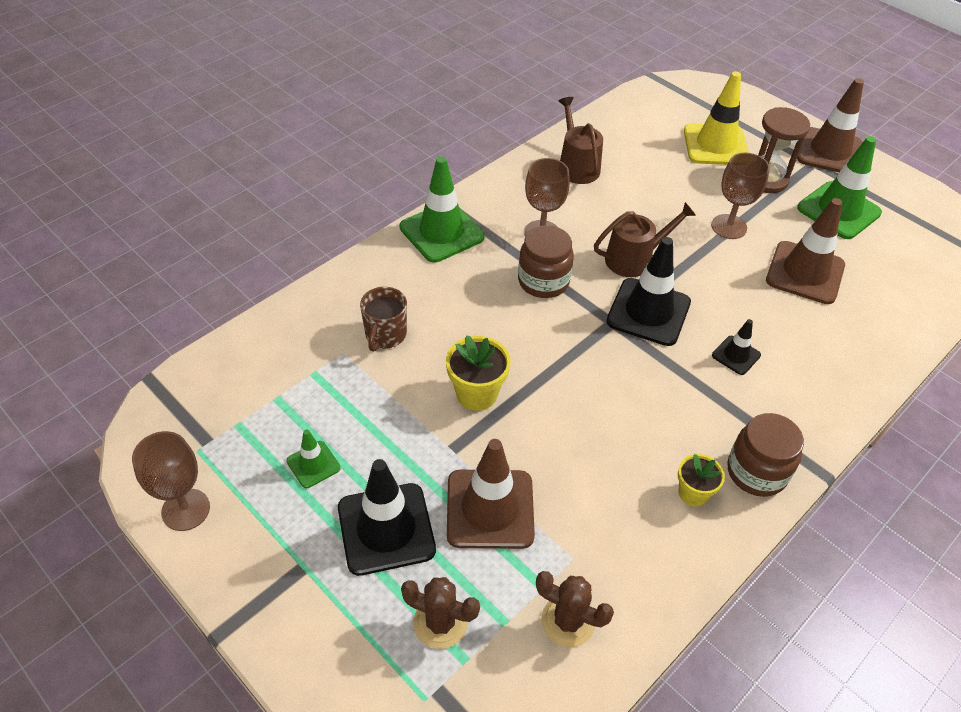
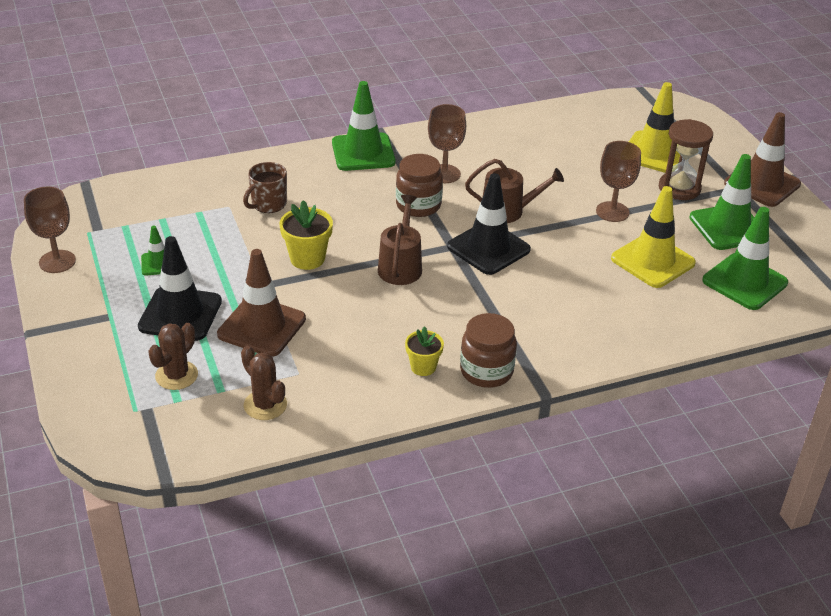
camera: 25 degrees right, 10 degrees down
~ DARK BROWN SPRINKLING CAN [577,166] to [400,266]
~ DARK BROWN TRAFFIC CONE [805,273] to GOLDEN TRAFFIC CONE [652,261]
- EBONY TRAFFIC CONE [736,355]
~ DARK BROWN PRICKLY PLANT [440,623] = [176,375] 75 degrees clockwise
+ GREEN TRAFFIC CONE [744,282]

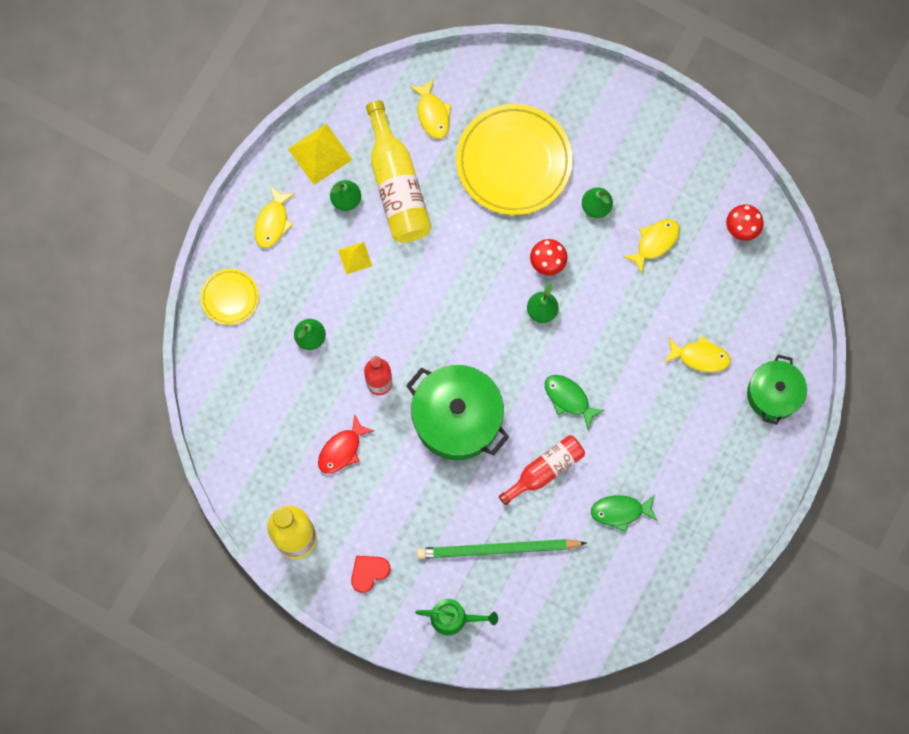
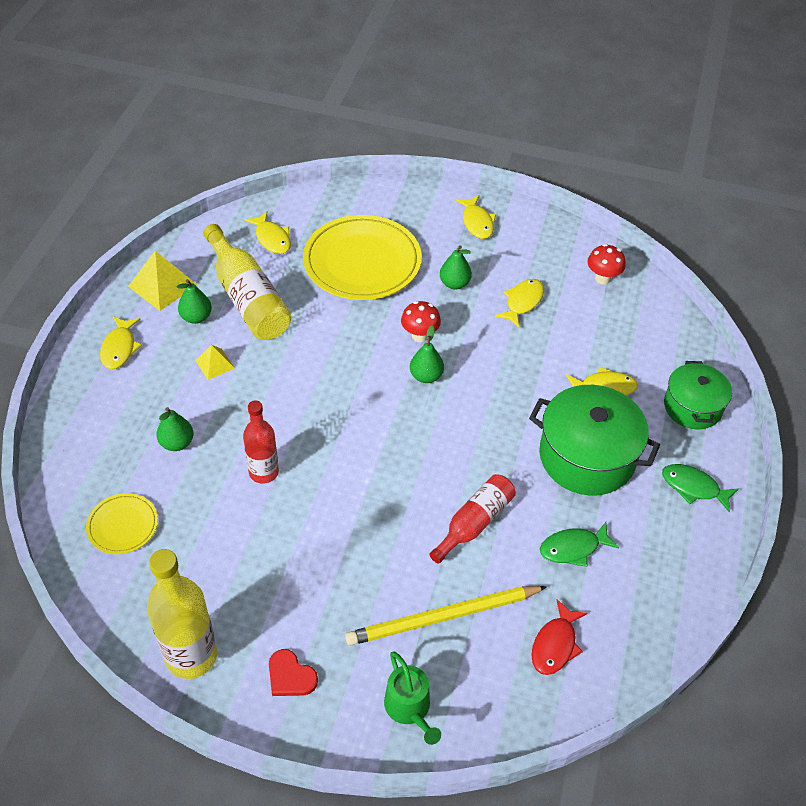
camera: 15 degrees left, 25 degrees down
~ GOLDEN FLAT DISH [230,297] to [123,525]
~ GREEN COOKING POT [457,418] to [587,456]
~ GREEN FISH FIGURE [569,399] to [693,487]
~ CRIMSON FISH FIGURE [342,450] to [555,645]
~ GREEN WOODEN PENCIL [497,549] to GOLDEN WOODEN PENCIL [443,617]
~ CRIMSON HEART SHAPE [369,572] = [290,676] 90 degrees counterclockwise
~ GREEN SPRINKLING CAN [453,618] = [409,708] 75 degrees clockwise
+ GOLDEN FISH FIGURE [477,222]

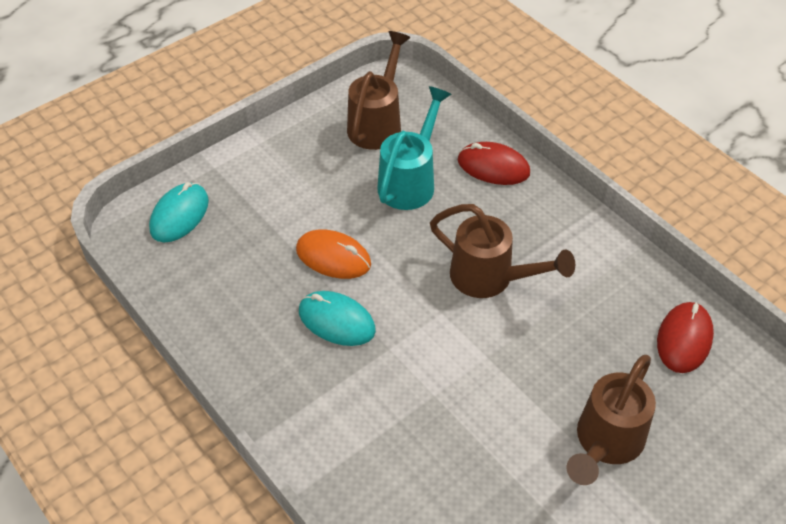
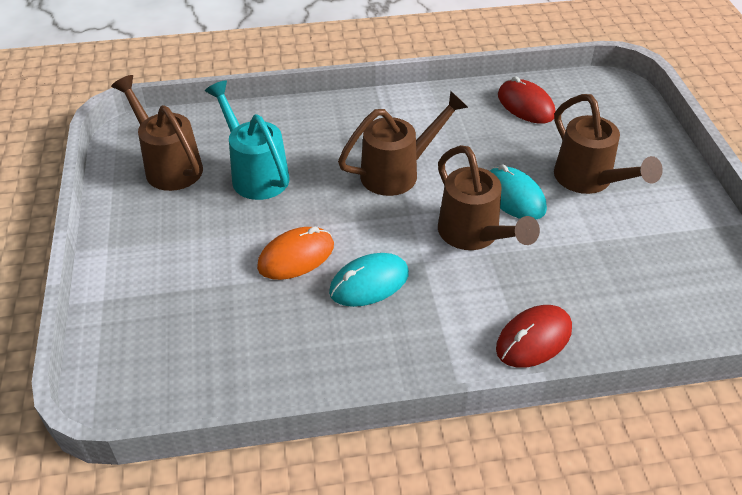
camera: 60 degrees left, 5 degrees down
~ CRIMSON PC MOUSE [493,167] to [533,339]
~ TURQUOISE PC MOUSE [179,215] to [514,196]
+ DARK BROWN SPRINKLING CAN [474,236]

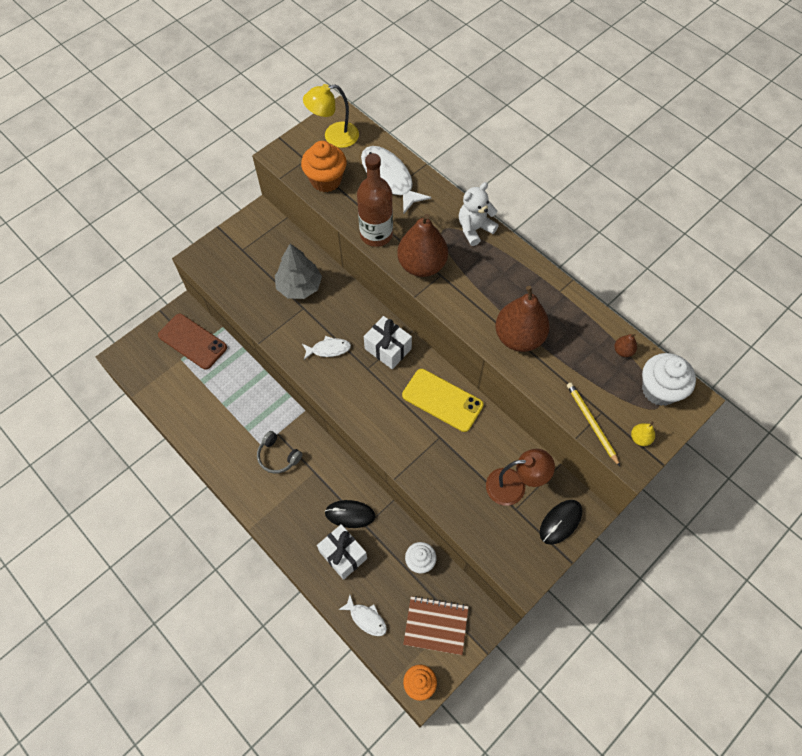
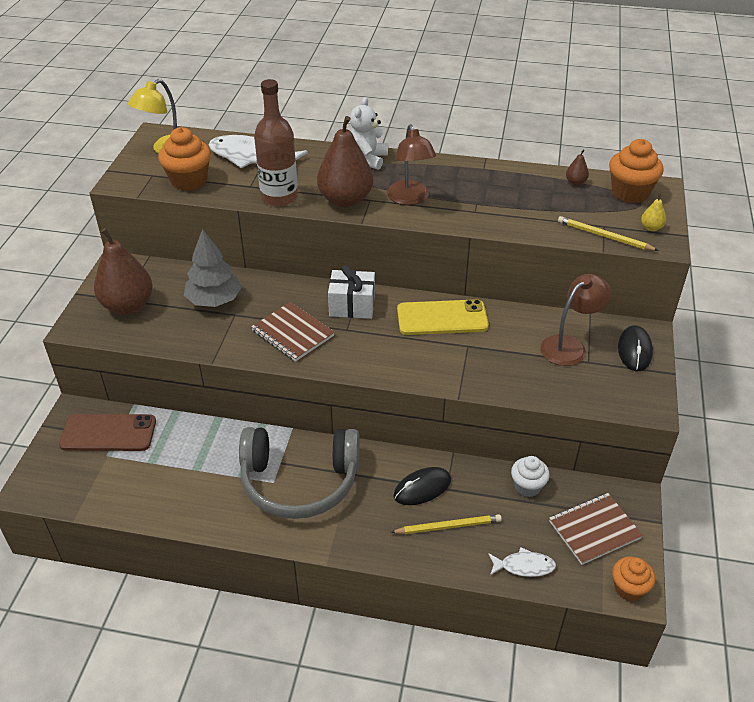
camera: 35 degrees left, 20 degrees down
~ DARK BROWN TOY PEAR [519,337] to [128,305]
~ SNOW-WHITE FISH FIGURE [328,349] to DARK BROWN NOTEBOOK [292,333]
~ SNOW-WHITE CUPCAKE [659,390] to ORANGE CUPCAKE [630,193]
~ GRAY OVER-EAR HEADPHONES [278,456] = [299,481] x2.19
~ SNOW-WHITE PRESENT [343,555] to GOLDEN WOODEN PENCIL [448,526]
+ DARK BROWN LAMP [410,199]

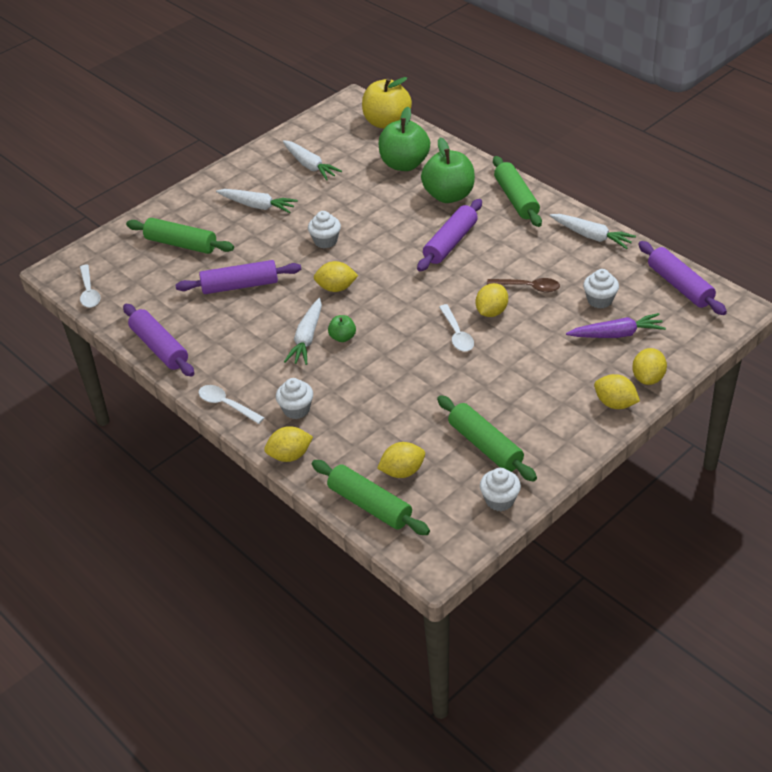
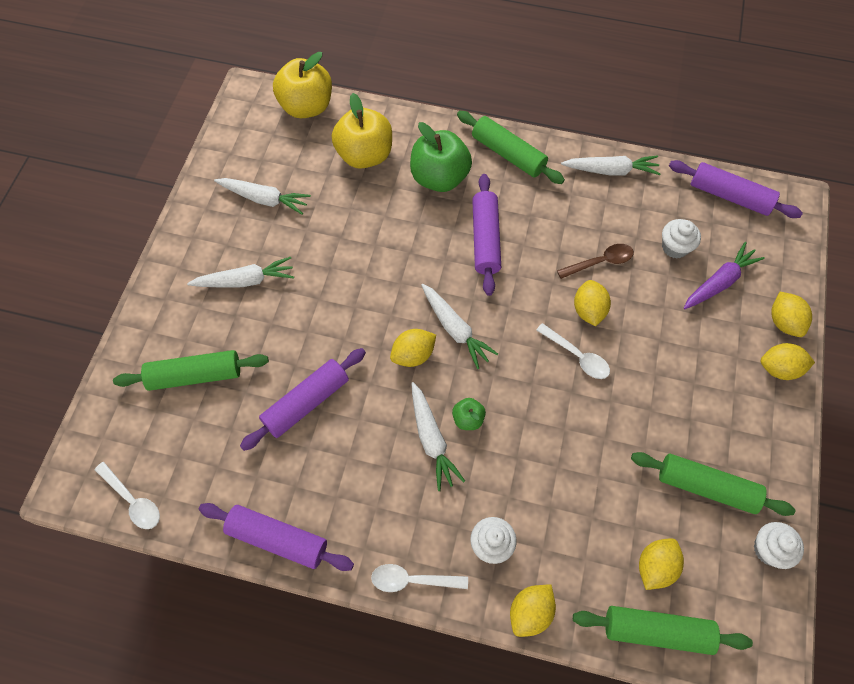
camera: 35 degrees left, 20 degrees up
~ GREEN APPLE FRUIT [404,164] to GOLDEN APPLE FRUIT [365,155]
- SNOW-WHITE CUPCAKE [325,241]
+ SNOW-WHITE TOY CARROT [455,329]

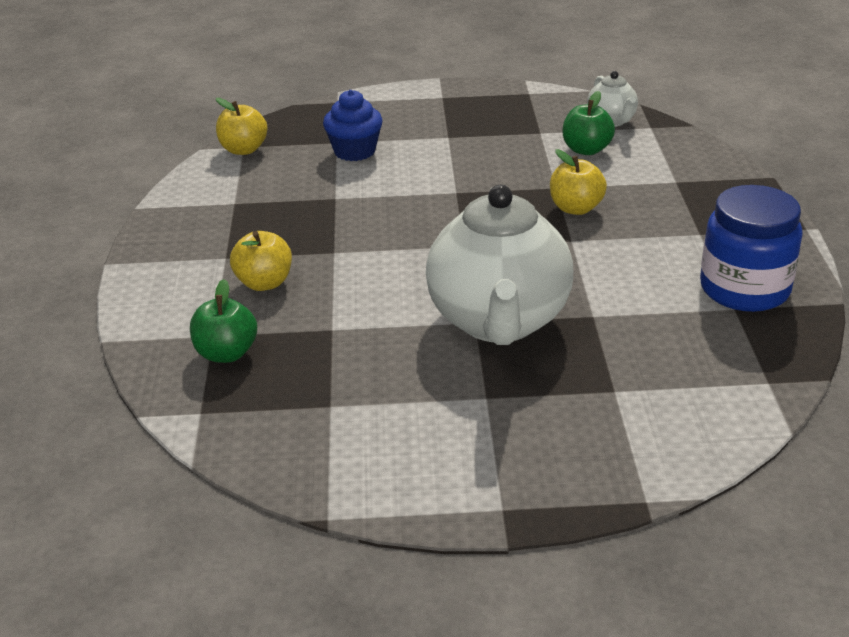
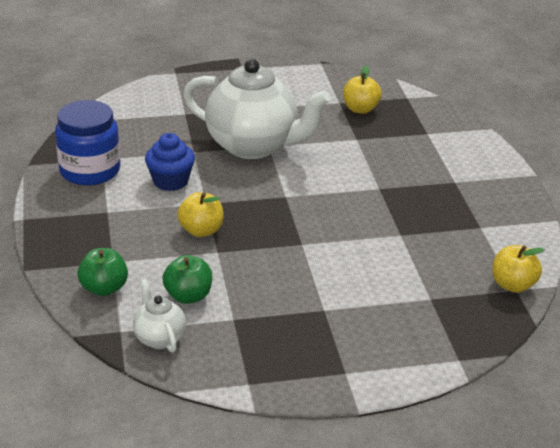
camera: 170 degrees right, 0 degrees up
~ BLUE CUPCAKE [354,151] to [170,181]
~ SNOW-WHITE TEAPOT [499,321] = [253,146] 120 degrees clockwise
~ GOLDEN APPLE FRUIT [264,283] to [360,109]
~ GREEN APPLE FRUIT [226,353] to [104,288]

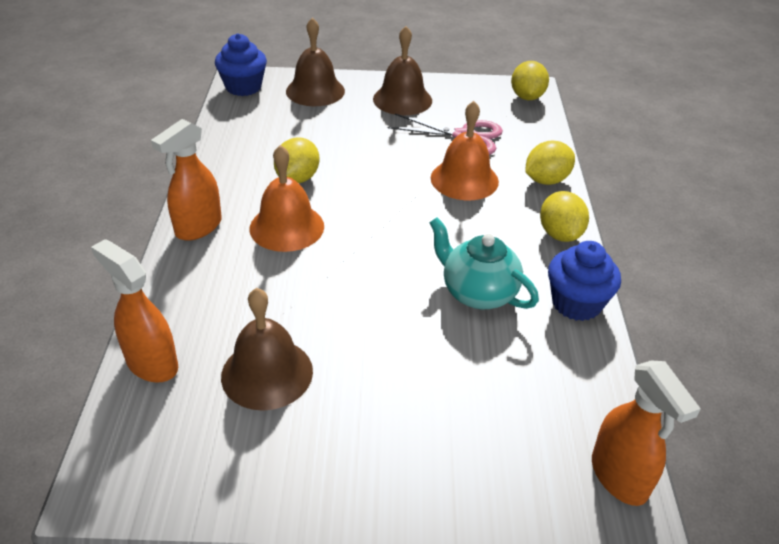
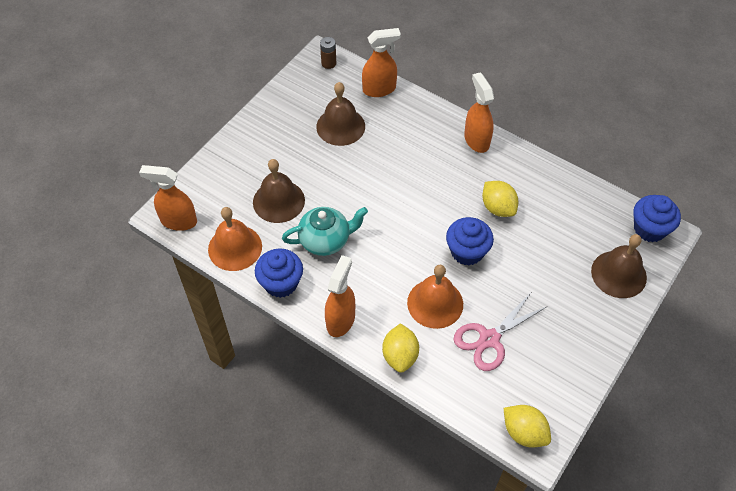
camera: 125 degrees right, 15 degrees up
~ DARK BROWN BELL [402,99] to [278,201]
~ ORANGE BELL [287,227] to [235,247]
~ GOLDEN CITRUS FRUIT [560,234] to ORANGE SPRAY CLEANER [340,320]
+ DARK BROWN BATTERY [328,63]
+ BLUE CUPCAKE [467,251]

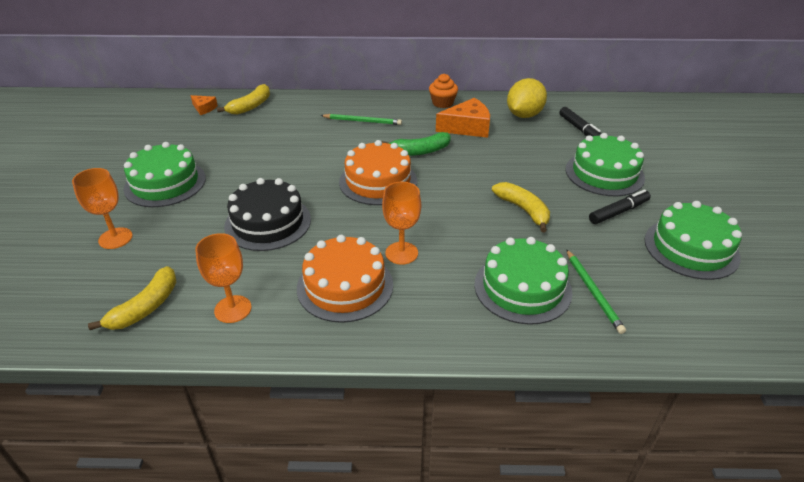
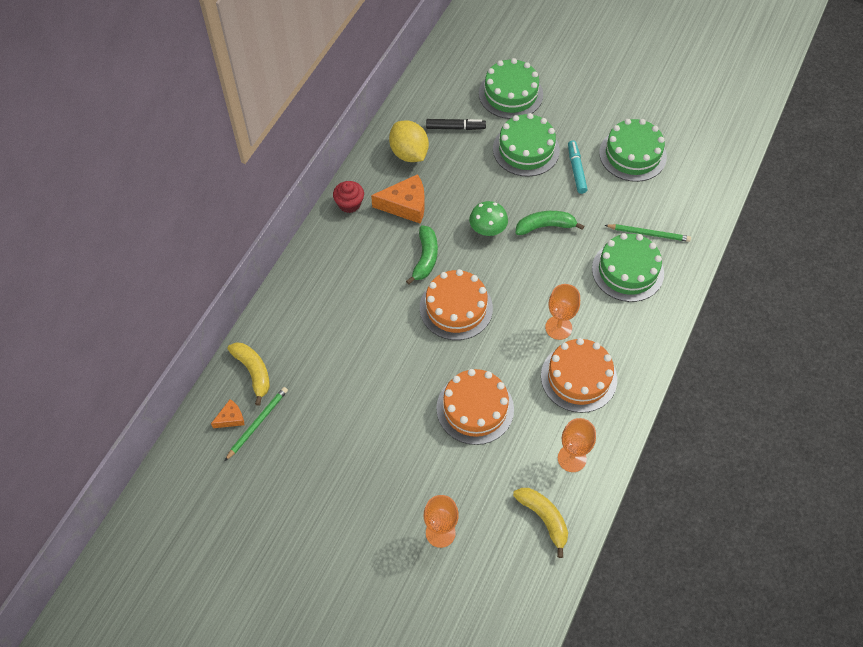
camera: 65 degrees left, 20 degrees up
~ ORANGE CUPCAKE [442,103] to CRIMSON CUPCAKE [349,204]
~ ORANGE CHEESE WEDGE [467,127] = [405,205] 75 degrees clockwise
~ GREEN WOODEN PENCIL [362,121] to [257,423]
~ GREEN CAKE [165,183] to [510,94]
~ EBONY CAKE [268,222] to ORANGE CAKE [475,408]
~ GOLDEN BANANA [523,210] to GREEN BANANA [545,226]
~ EBONY MARKER PEN [618,212] to TURQUOISE MARKER PEN [576,170]
+ GREEN TOADSTOOL [487,229]

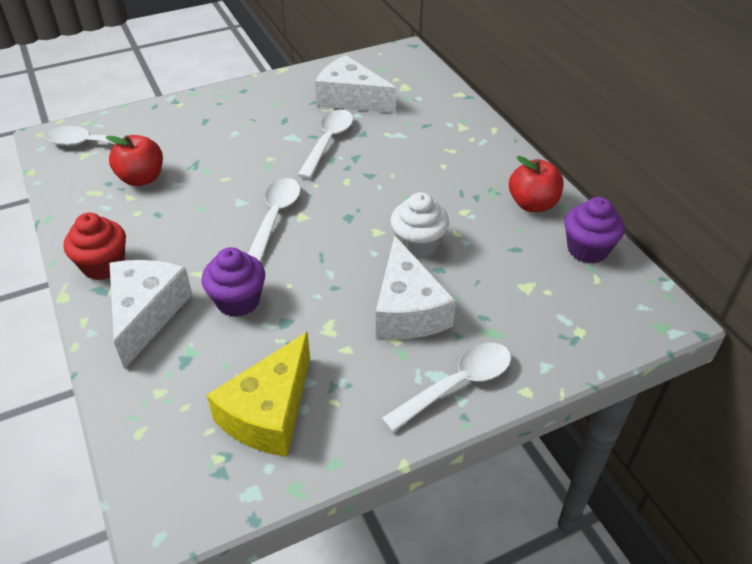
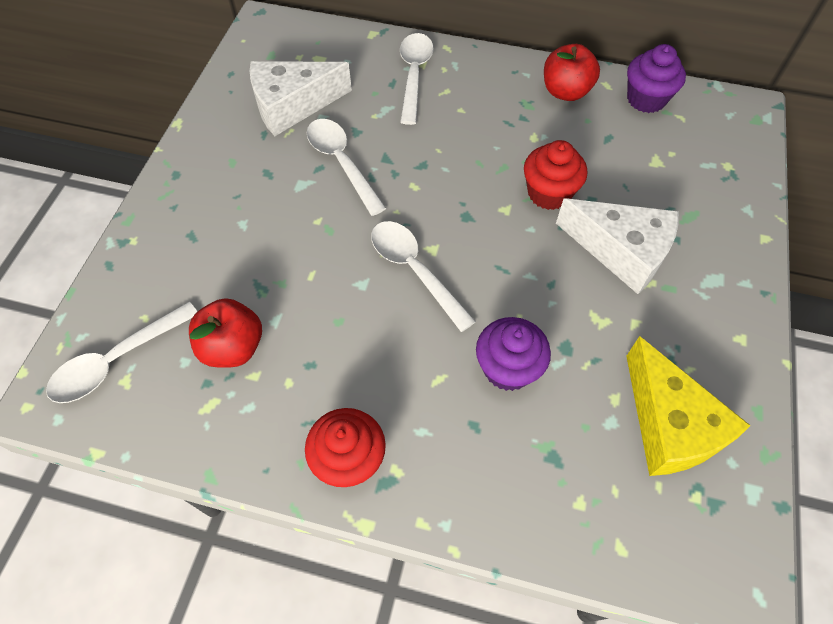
camera: 50 degrees left, 15 degrees up
~ SNOW-WHITE CUPCAKE [418,245] to CRIMSON CUPCAKE [549,193]
- SNOW-WHITE CHEESE WEDGE [146,314]
~ SNOW-WHITE SPOON [456,385] to [414,75]

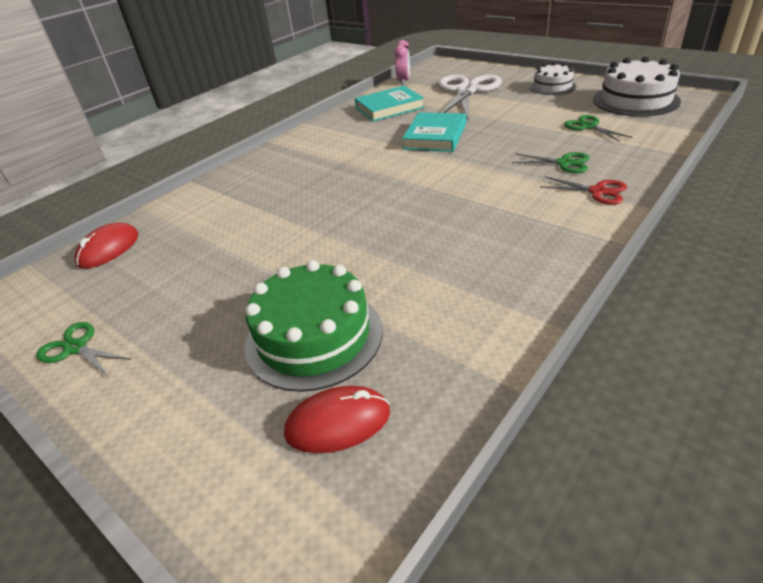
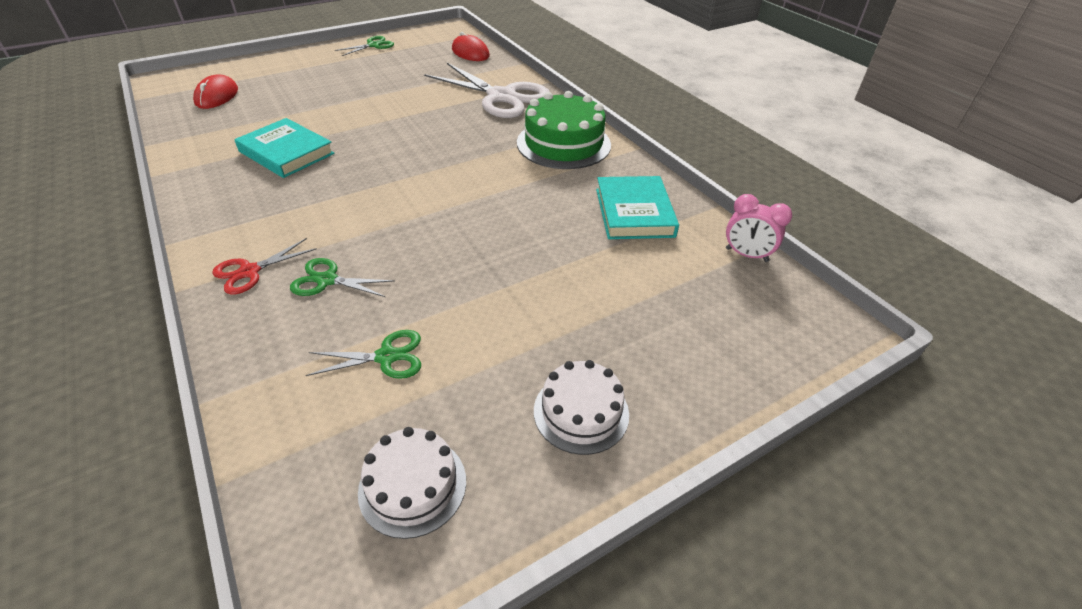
camera: 105 degrees right, 5 degrees up
~ SNOW-WHITE CAKE [635,100] = [412,485] x0.61
~ SNOW-WHITE PAIR OF SCISSORS [467,91] to [501,97]
~ TURQUOISE BOOK [435,136] to [286,153]
~ GREEN PAIR OF SCISSORS [564,163] = [327,280] 60 degrees clockwise
~ GREEN CAKE [314,336] to [563,143]

